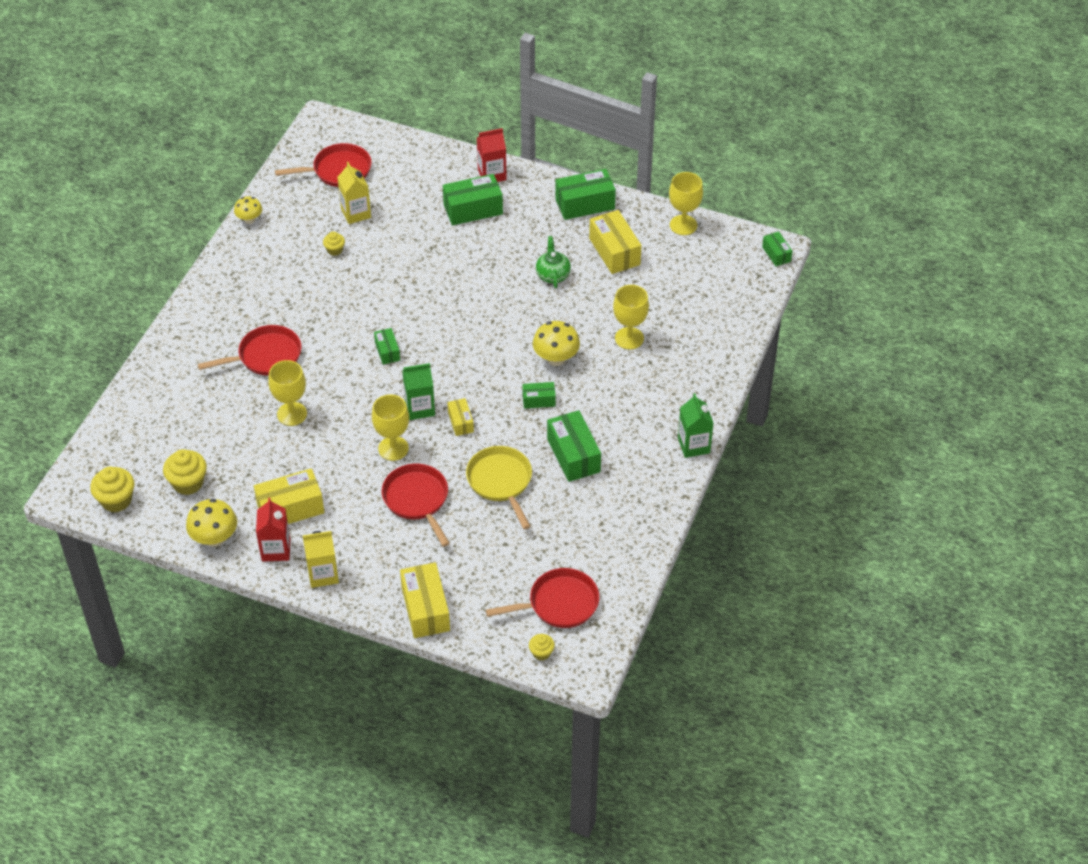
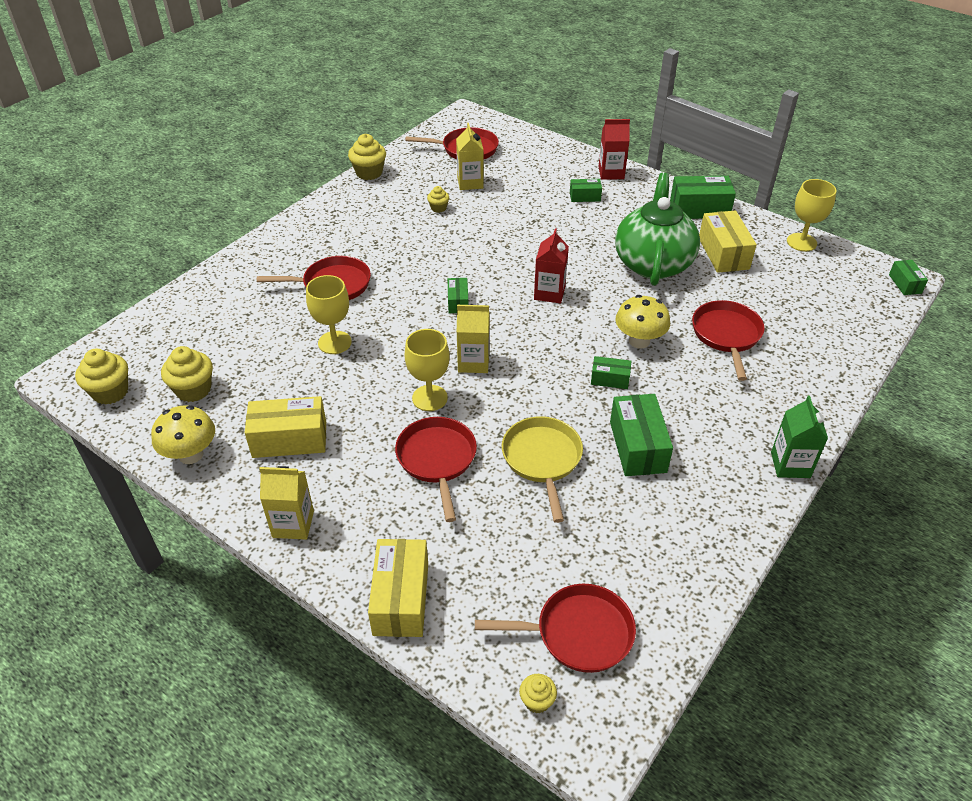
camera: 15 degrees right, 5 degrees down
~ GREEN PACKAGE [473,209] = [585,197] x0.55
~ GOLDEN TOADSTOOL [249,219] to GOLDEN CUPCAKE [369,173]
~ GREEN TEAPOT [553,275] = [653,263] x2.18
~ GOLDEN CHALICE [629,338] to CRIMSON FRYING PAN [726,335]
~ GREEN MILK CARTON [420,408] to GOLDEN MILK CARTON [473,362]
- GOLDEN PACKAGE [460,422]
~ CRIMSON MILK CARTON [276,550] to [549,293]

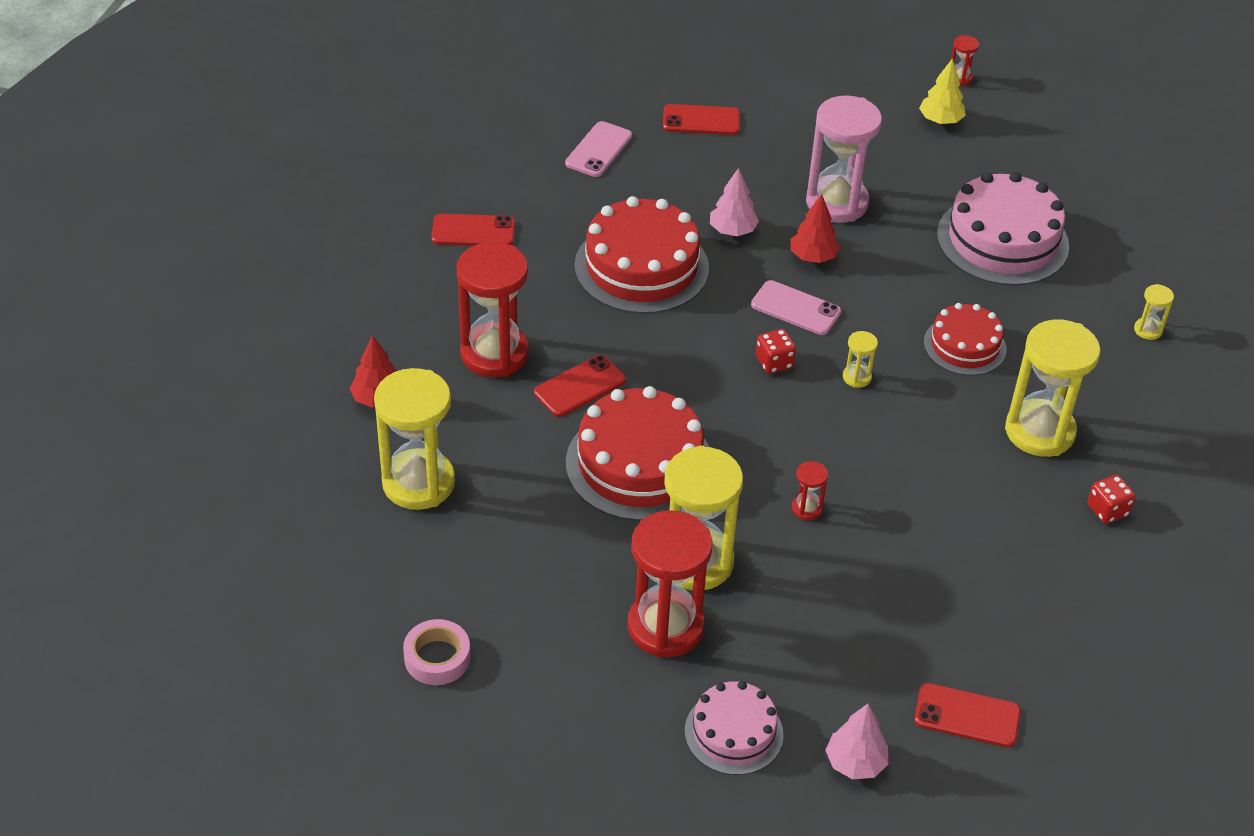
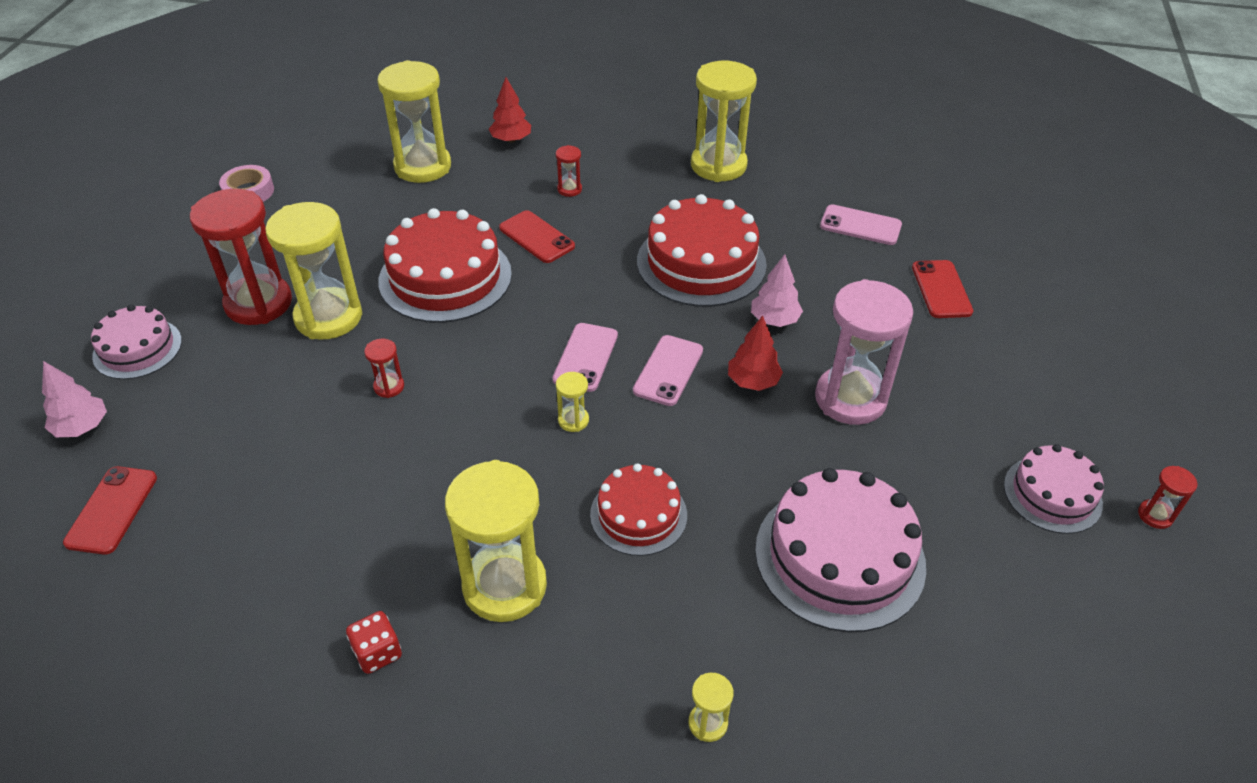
camera: 85 degrees right, 0 degrees up
~ GOLDEN FIR TREE [940,120] to PINK CAKE [1052,494]
~ CRIMSON MOBILE PHONE [473,231] to GOLDEN SANDGLASS [718,165]
~ CRIMSON SANDGLASS [494,354] = [569,189] x0.43
~ CRIMSON GAME DIE [774,362] to PINK MOBILE PHONE [585,357]

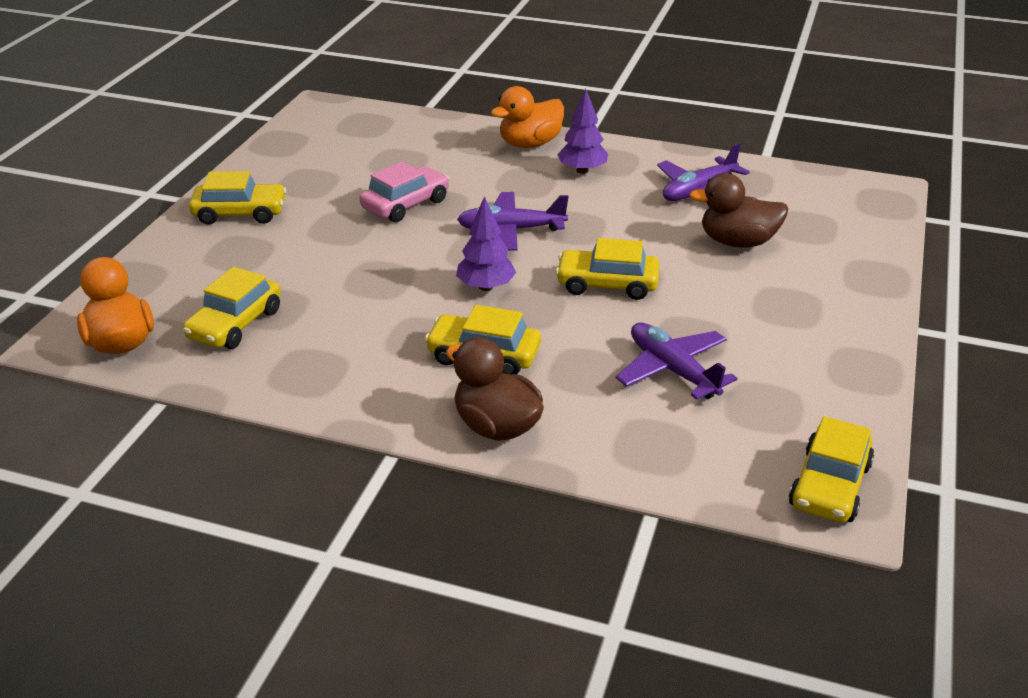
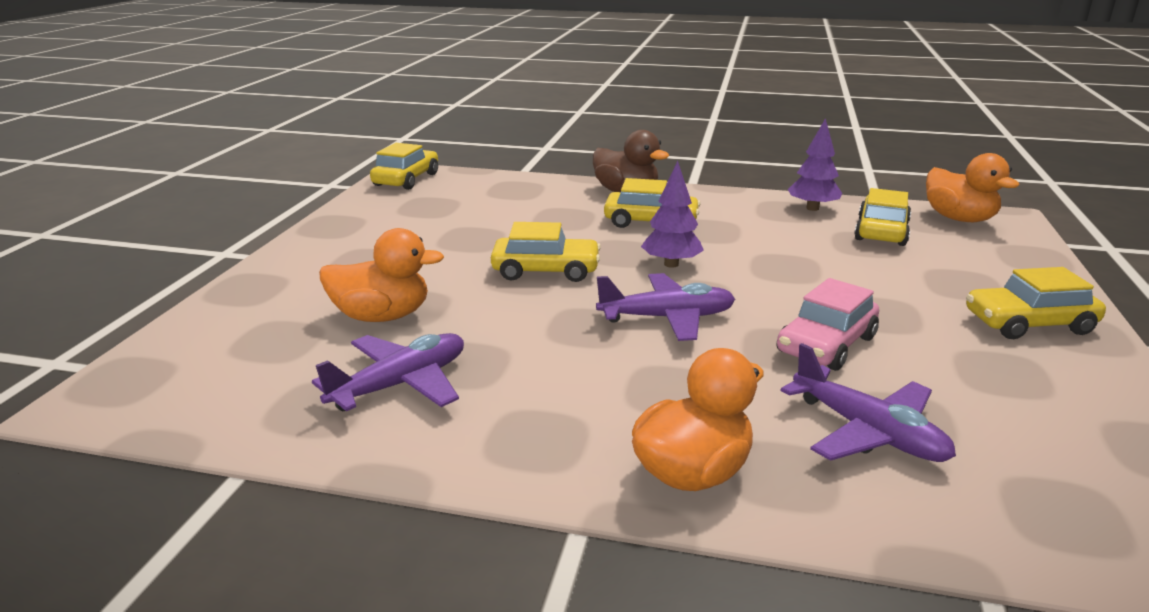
camera: 175 degrees right, 10 degrees down
~ VIOLET FIR TREE [582,170] to [812,208]
~ DARK BROWN TOY DUCK [737,242] to ORANGE TOY DUCK [382,316]
~ VIOLET TOY PLANE [673,370] to [867,432]

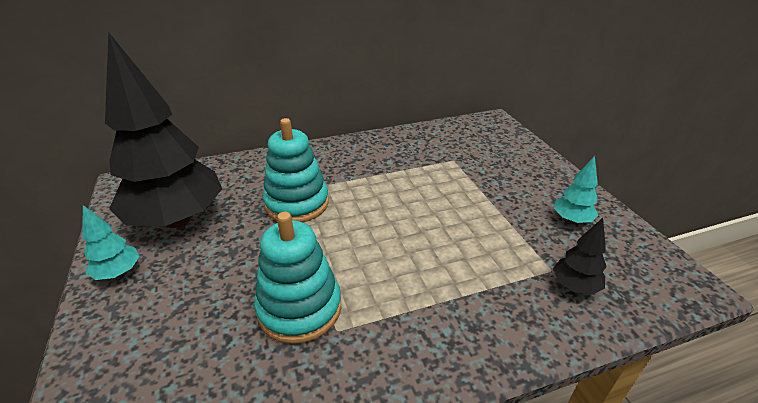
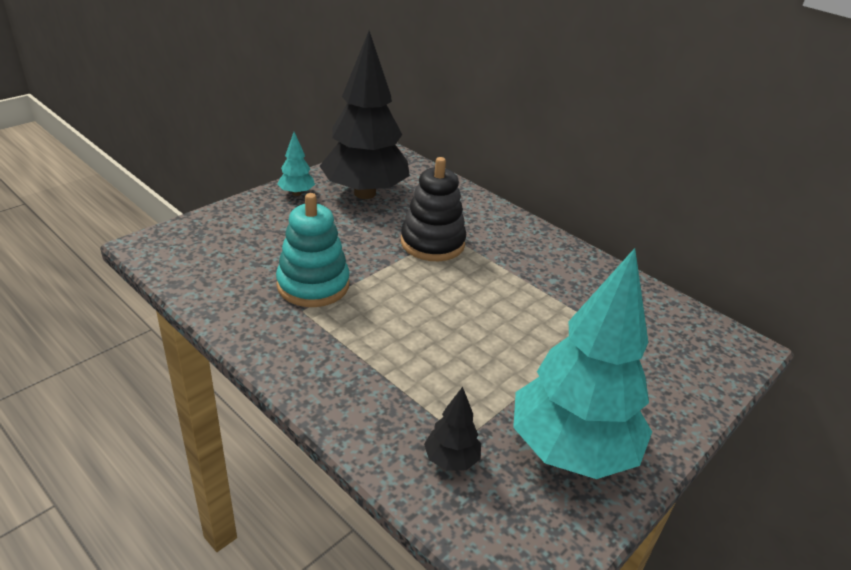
camera: 60 degrees right, 0 degrees up
~ TURQUOISE STACKING TOY [297,203] to EBONY STACKING TOY [432,243]
~ TURQUOISE FIR TREE [571,220] = [571,450] x2.42

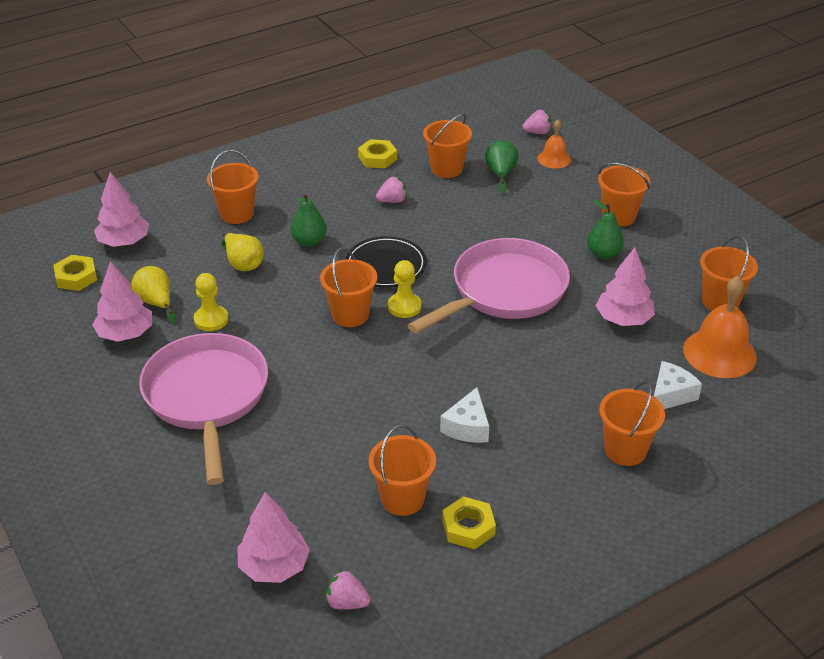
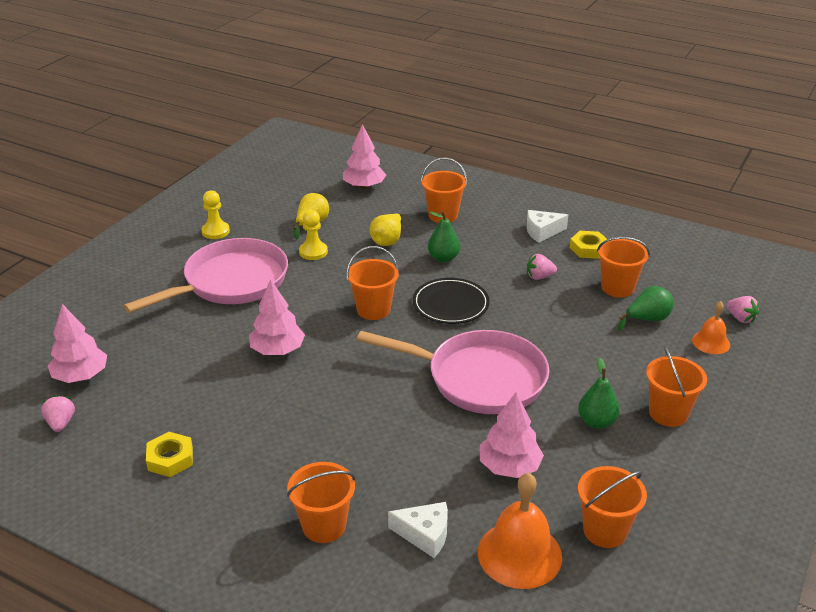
camera: 60 degrees right, 5 degrees down
~ PINK TOY STRAWBERRY [392,201] = [539,277] 135 degrees clockwise
- GOLDEN HEXAGON NUT [76,277]
~ GOLDEN GAME PAWN [404,306] to [215,231]
~ PINK FIR TREE [125,334] to [277,350]
~ SNOW-WHITE CHEESE WEDGE [467,427] to [542,232]
- ORANGE PAIL [402,499]

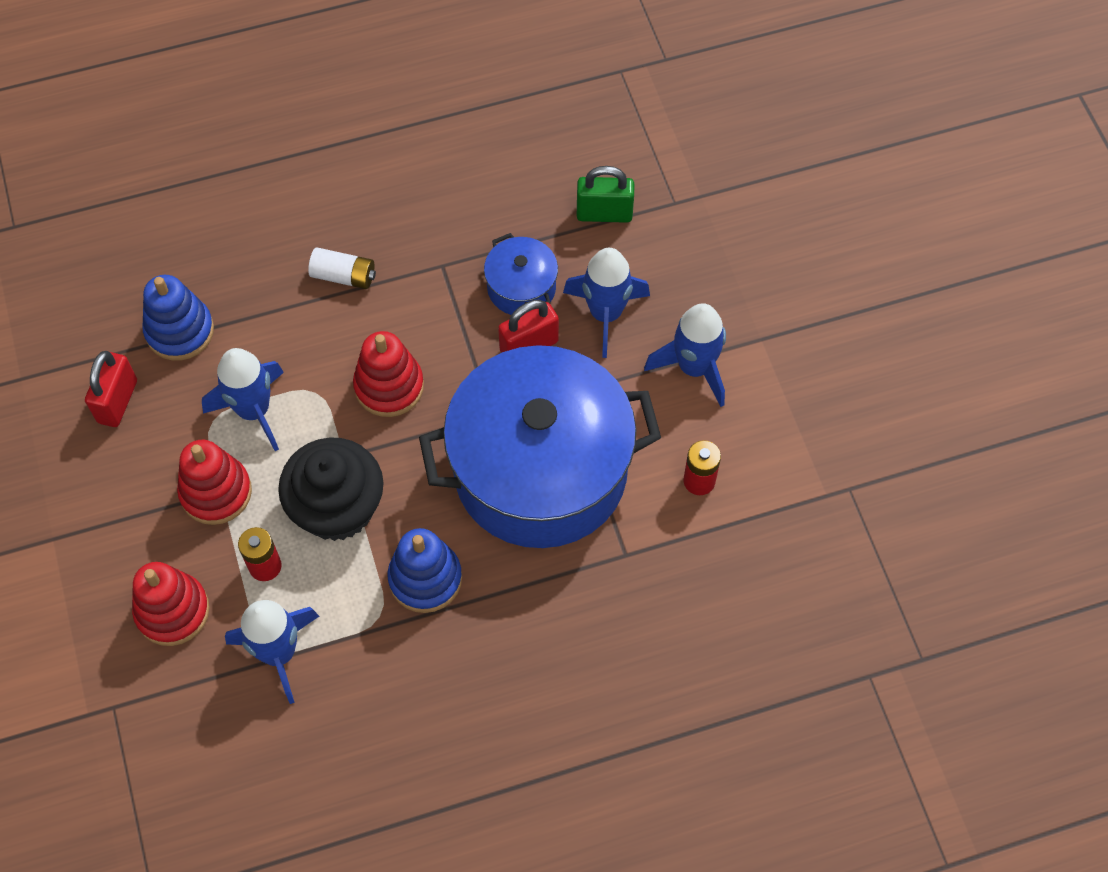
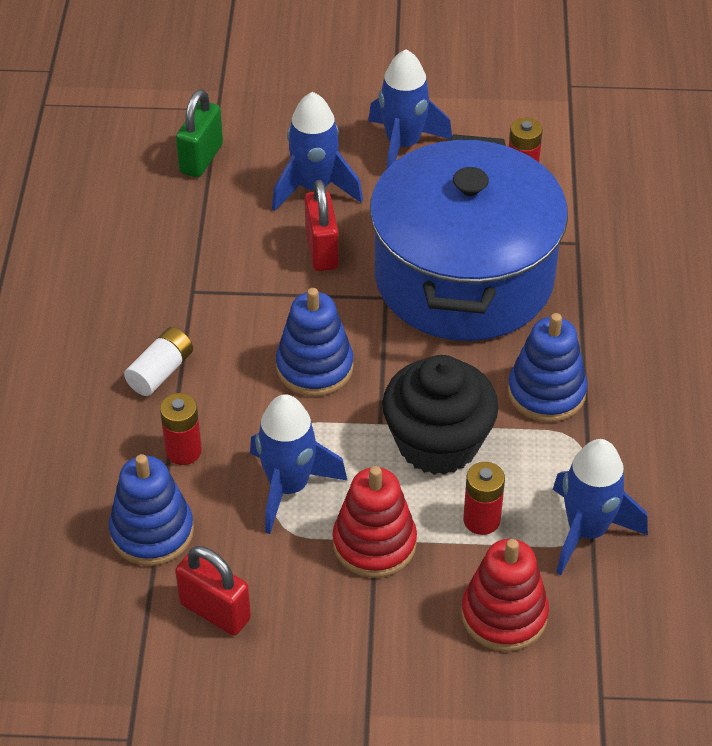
camera: 70 degrees left, 15 degrees down
- BLUE COOKING POT [521,288]
~ CRIMSON STACKING TOY [389,386] to BLUE STACKING TOY [314,367]
+ CRIMSON BATTERY [183,451]

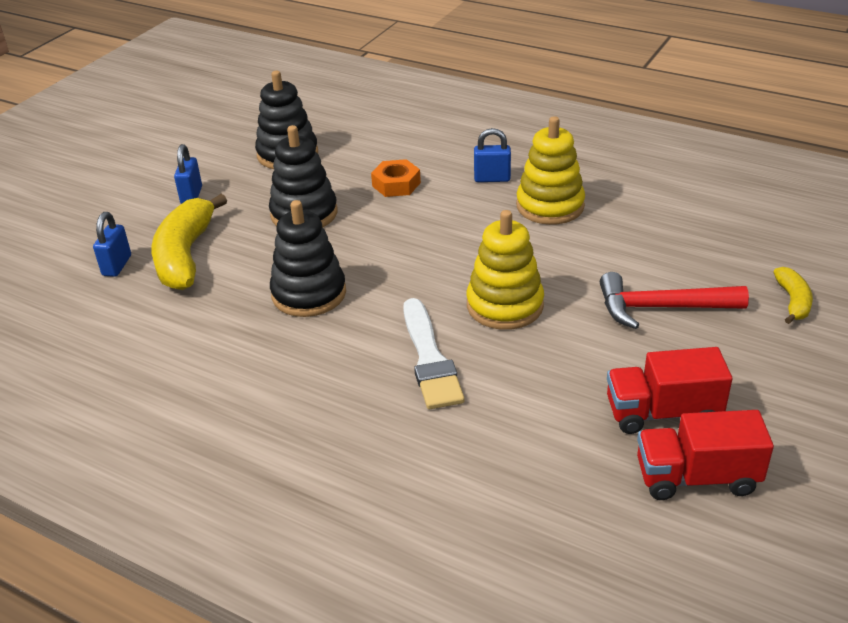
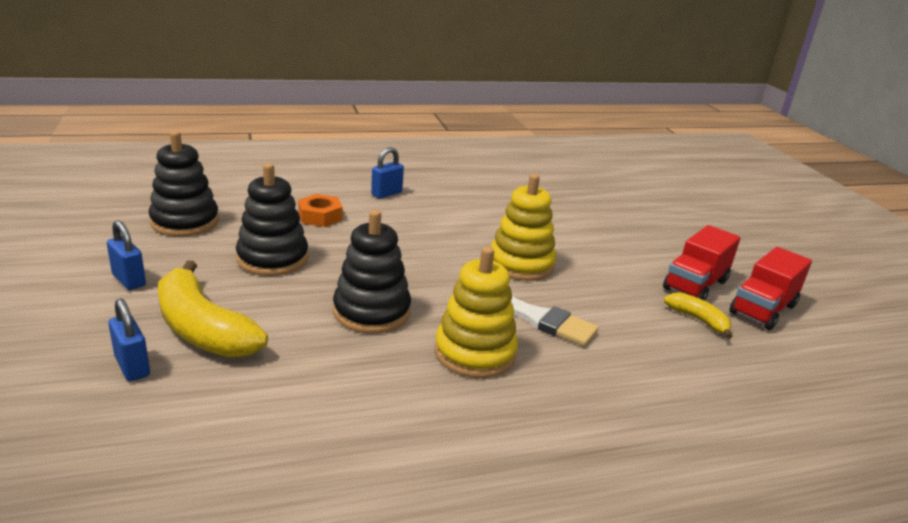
camera: 50 degrees left, 10 degrees down
~ GOLDEN STACKING TOY [550,206] to [475,353]
~ GOLDEN BANANA [793,301] to [698,320]
- CRIMSON HAMMER [661,308]

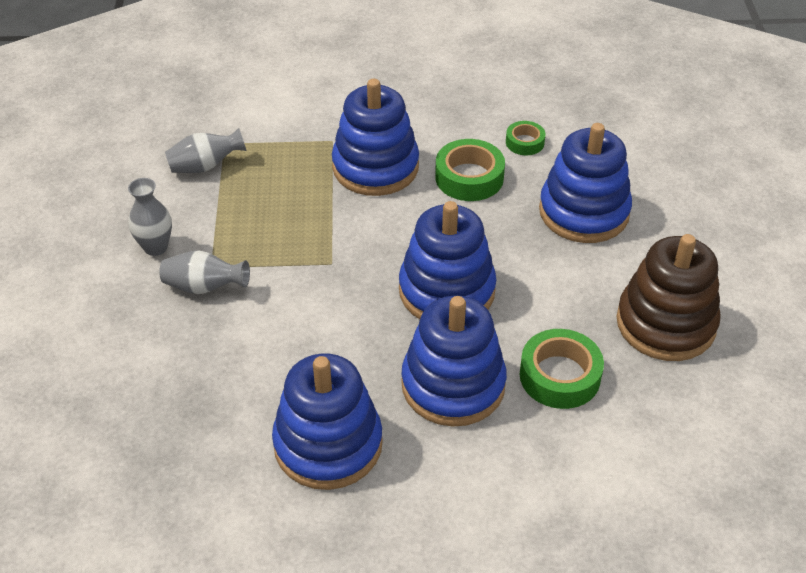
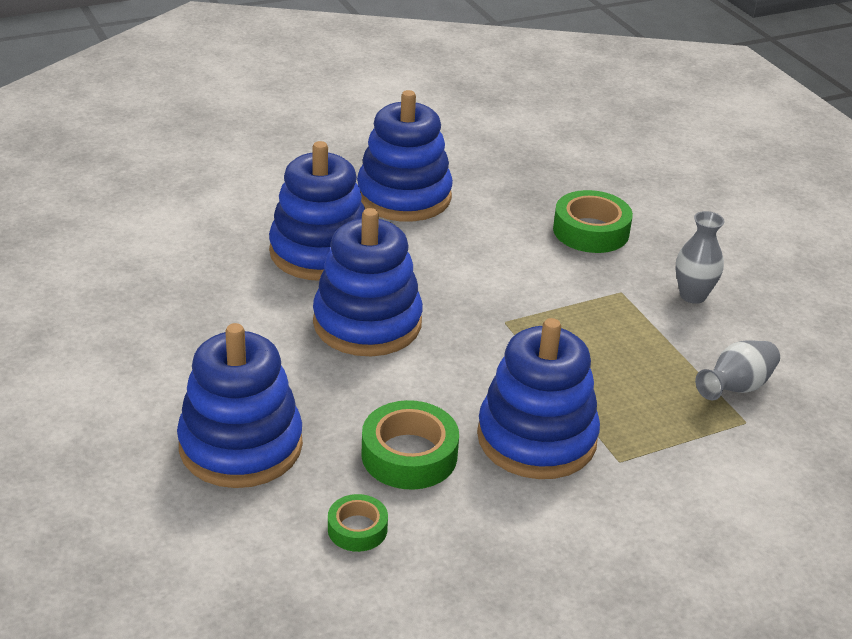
camera: 155 degrees right, 10 degrees down
- DARK BROWN STACKING TOY [665,323]
- GRAY VASE [204,287]
~ GREEN ROLL OF TAPE [559,376] to [591,231]

